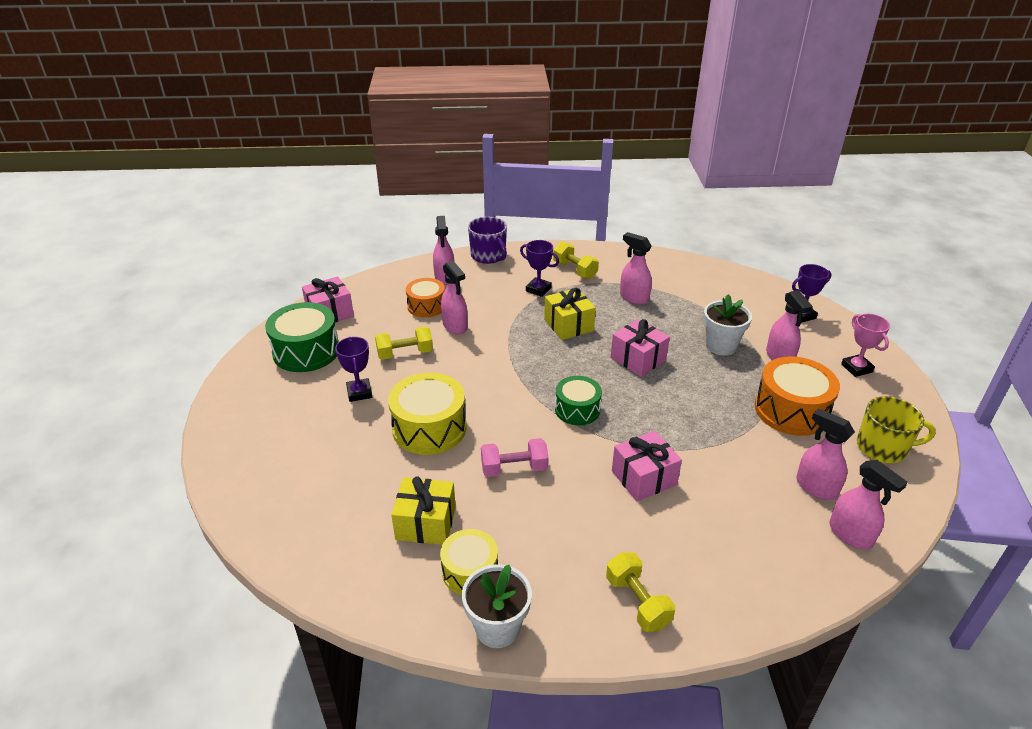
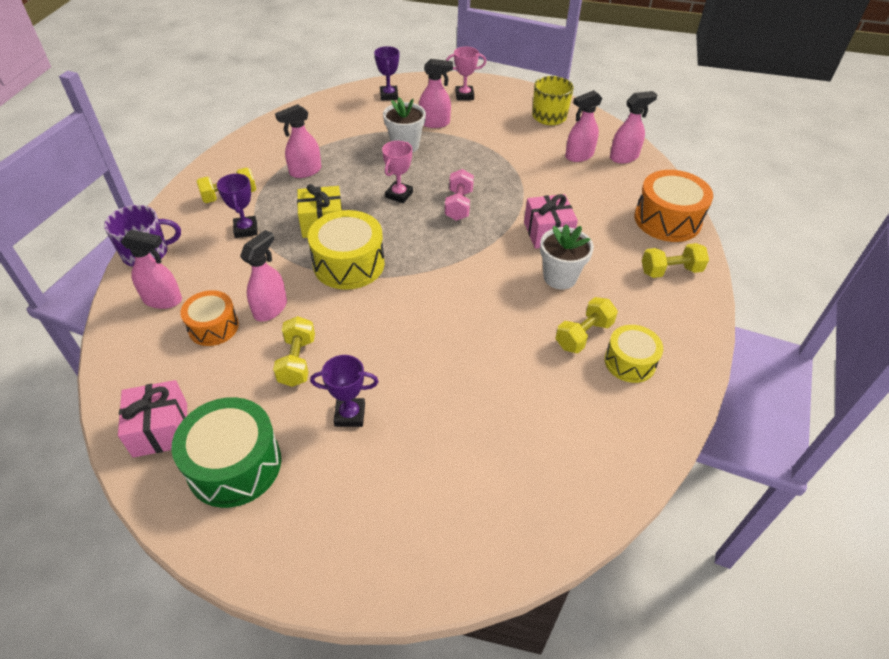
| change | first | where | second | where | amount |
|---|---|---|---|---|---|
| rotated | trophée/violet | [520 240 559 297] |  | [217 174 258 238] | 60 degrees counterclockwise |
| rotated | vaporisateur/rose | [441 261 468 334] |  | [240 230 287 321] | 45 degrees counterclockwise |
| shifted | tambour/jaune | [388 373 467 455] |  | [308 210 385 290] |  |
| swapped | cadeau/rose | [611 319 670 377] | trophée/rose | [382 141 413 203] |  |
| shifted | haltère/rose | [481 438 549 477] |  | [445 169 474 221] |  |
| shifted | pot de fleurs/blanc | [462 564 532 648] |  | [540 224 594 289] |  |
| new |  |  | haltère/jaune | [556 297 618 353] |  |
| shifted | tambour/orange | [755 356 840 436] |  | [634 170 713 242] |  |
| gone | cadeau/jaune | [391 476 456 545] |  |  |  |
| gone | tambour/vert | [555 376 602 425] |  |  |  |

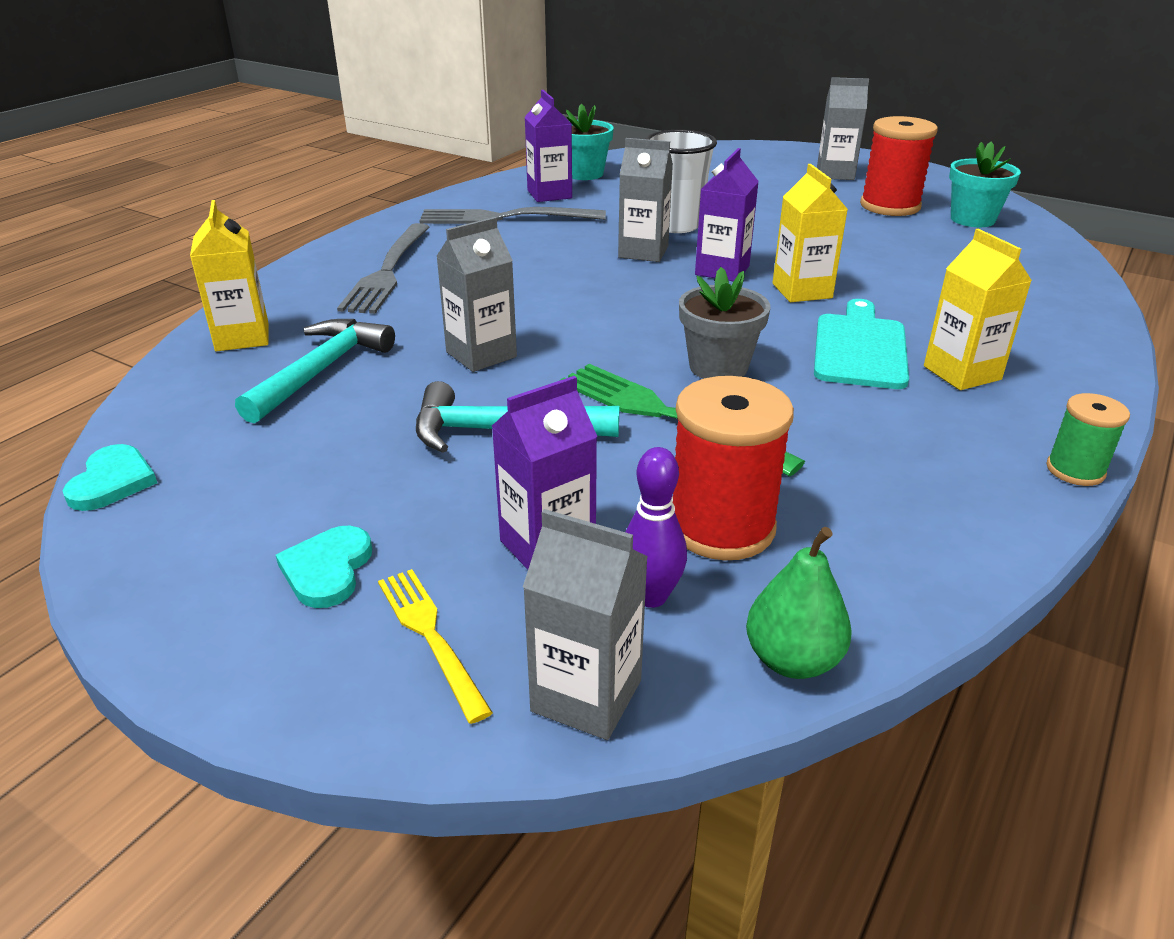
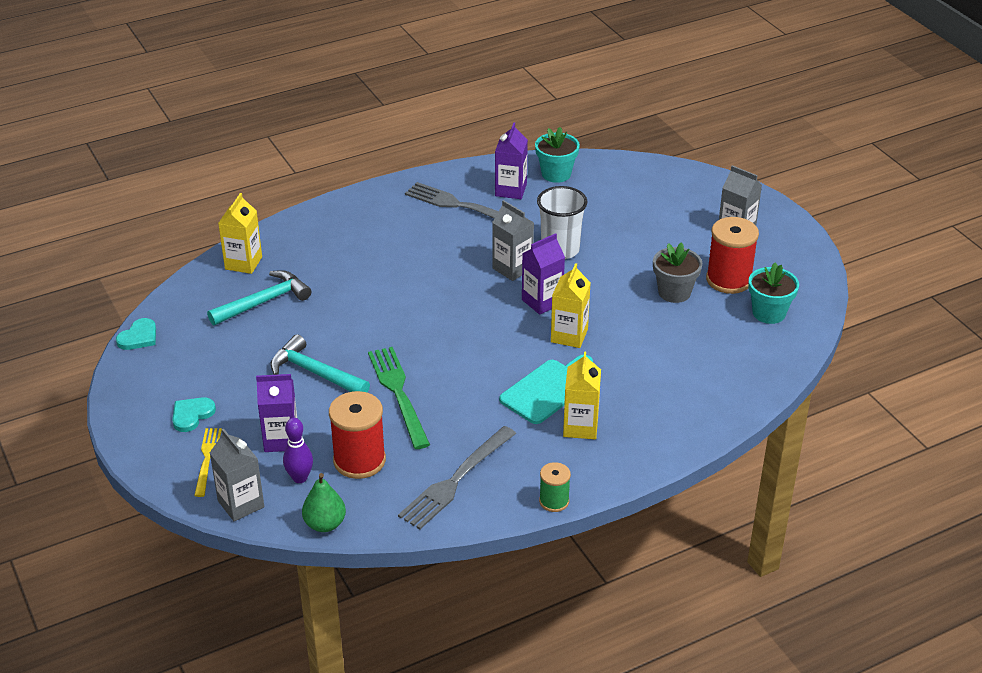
| change | first | where | second | where | amount |
|---|---|---|---|---|---|
| shifted | fourchette/gris | [337 223 430 314] |  | [398 426 516 530] |  |
| shifted | pot de fleurs/gris | [679 267 770 379] |  | [653 242 702 303] |  |
| gone | brique de lait/gris | [436 217 517 372] |  |  |  |

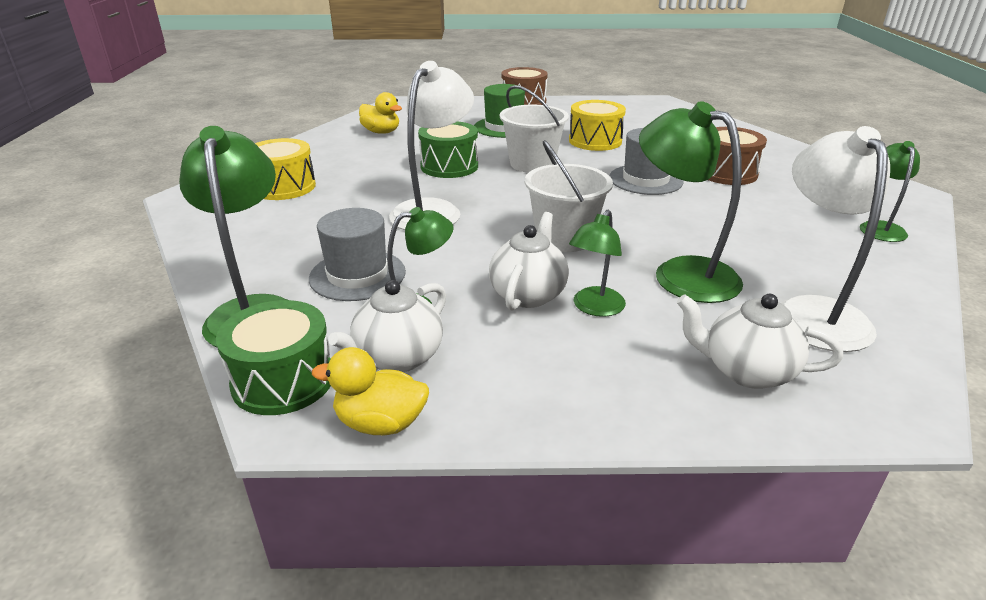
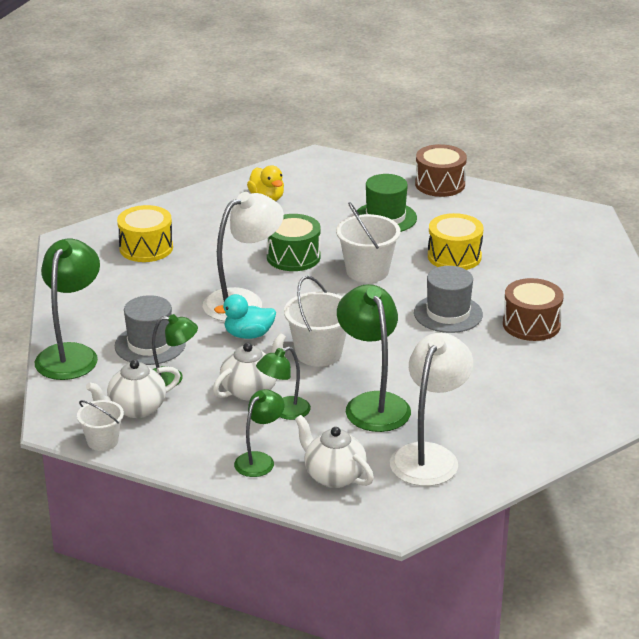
| change | first | where | second | where | amount |
|---|---|---|---|---|---|
| swapped | canard/jaune | [312 347 429 435] | seau/blanc | [77 400 124 451] |  |
| new |  |  | canard/turquoise | [214 294 276 339] |  |
| shifted | lampe/vert | [860 141 920 242] |  | [234 389 285 477] |  |
| gone | tambour/vert | [216 300 331 415] |  |  |  |

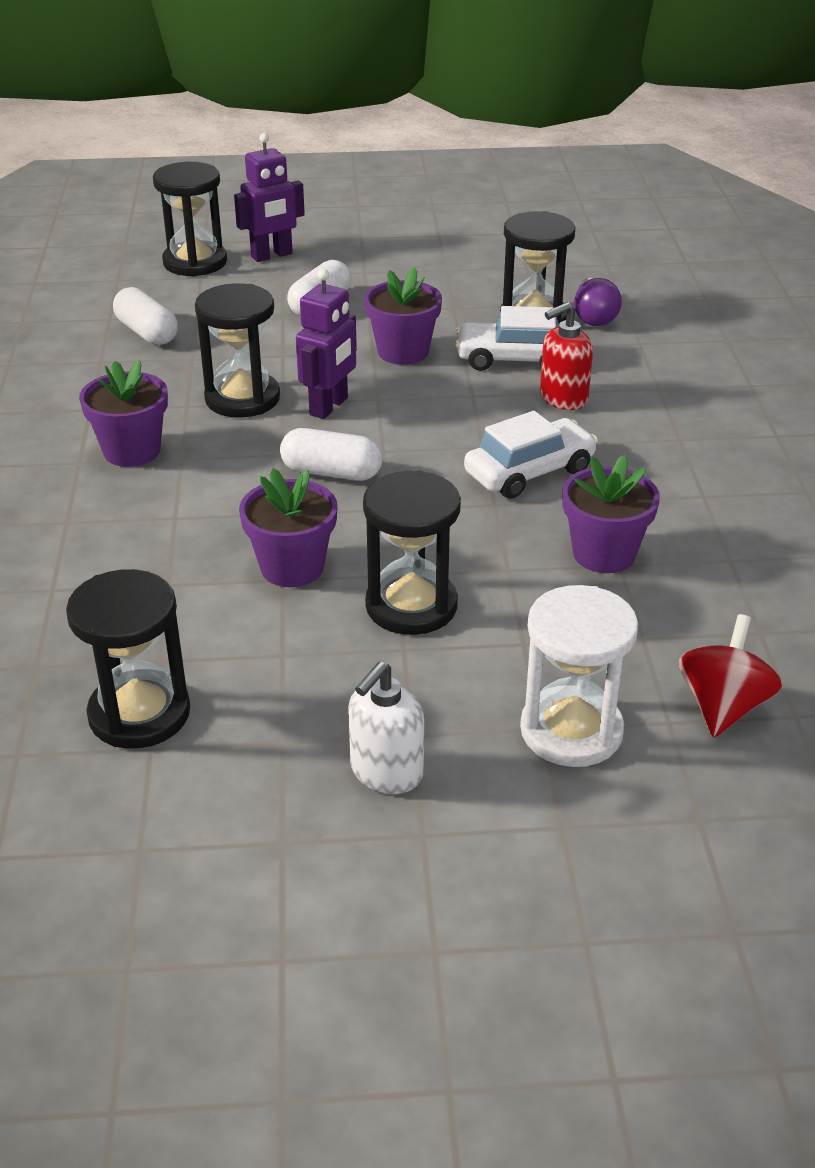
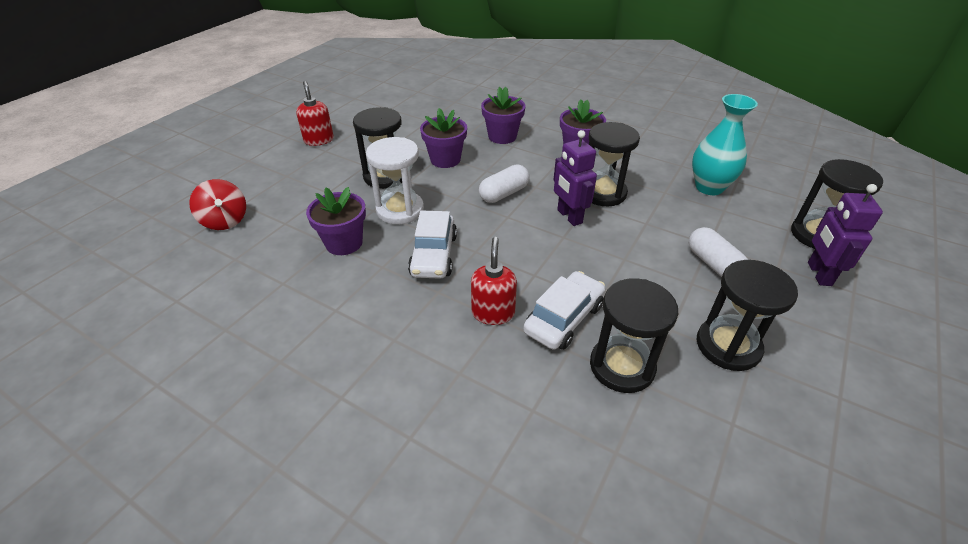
| change | first | where | second | where | amount |
|---|---|---|---|---|---|
| repainted | distributeur de savon/blanc | [348 662 424 794] | distributeur de savon/rouge | [296 81 334 146] |  |
| shifted | sablier/blanc | [520 585 638 767] |  | [366 137 424 224] |  |
| shifted | pot de fleurs/violet | [364 267 442 365] |  | [481 87 525 144] |  |
| swapped | gélule/blanc | [113 287 178 345] | vase/turquoise | [692 94 758 195] |  |
| shifted | sablier/noir | [66 569 190 749] |  | [697 260 798 371] |  |
| gone | ampoule/violet | [574 278 622 326] |  |  |  |

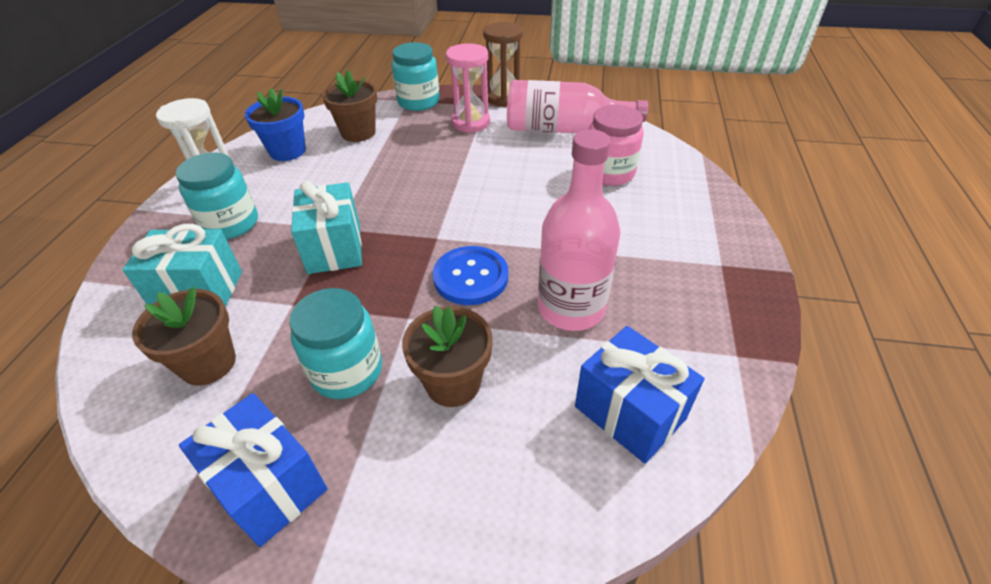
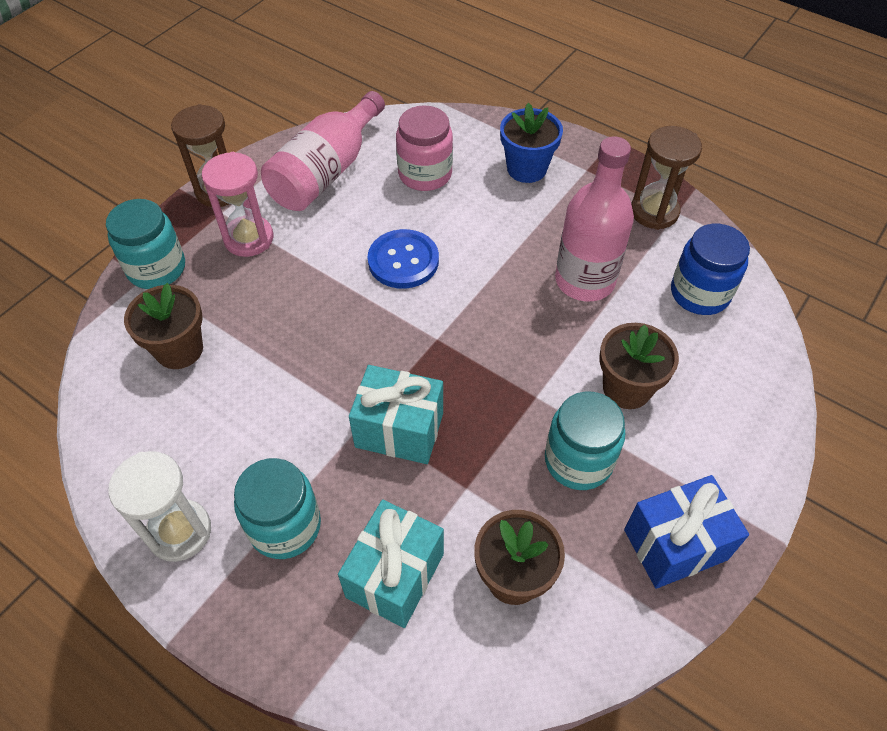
| change | first | where | second | where | amount |
|---|---|---|---|---|---|
| shifted | bouton/bleu | [433 246 508 305] |  | [368 229 439 289] |  |
| shifted | pot de fleurs/bleu | [245 88 306 161] |  | [500 103 563 183] |  |
| new |  |  | sablier/marron | [631 126 702 230] |  |
| swapped | cadeau/bleu | [575 326 705 464] | bocal/bleu | [671 224 750 315] |  |

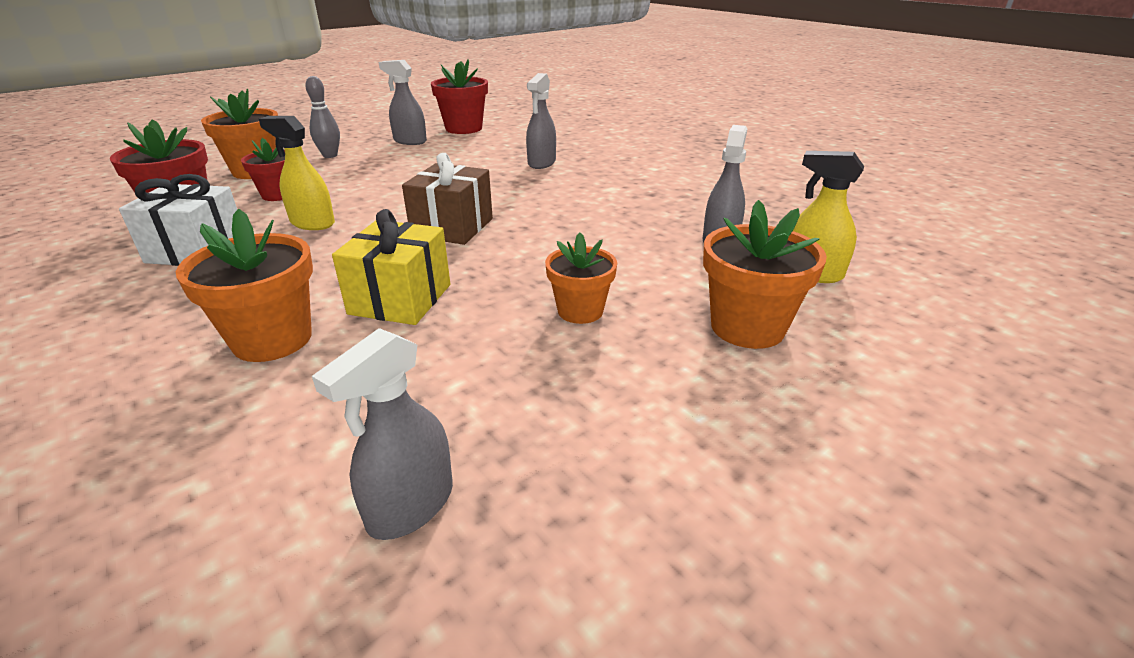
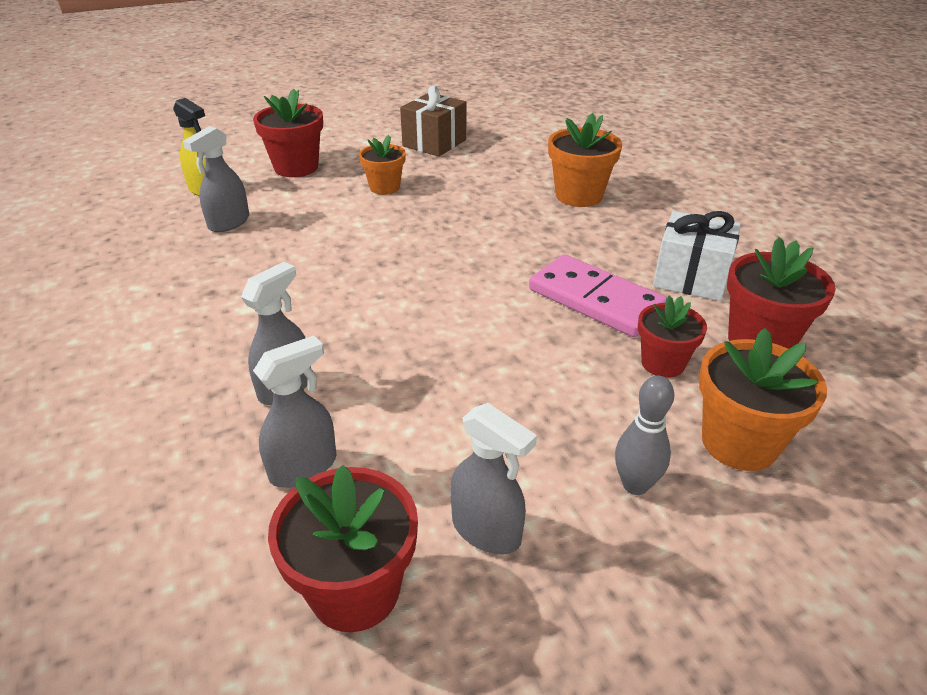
| change | first | where | second | where | amount |
|---|---|---|---|---|---|
| repainted | pot de fleurs/orange | [703 200 827 349] | pot de fleurs/rouge | [253 89 323 177] |  |
| shifted | vaporisateur/gris | [312 328 453 540] |  | [253 336 336 488] |  |
| shifted | cadeau/marron | [402 153 493 245] |  | [400 85 466 157] |  |
| swapped | vaporisateur/jaune | [259 116 335 230] | domino/rose | [529 254 667 337] |  |
| gone | cadeau/jaune | [332 209 450 325] |  |  |  |

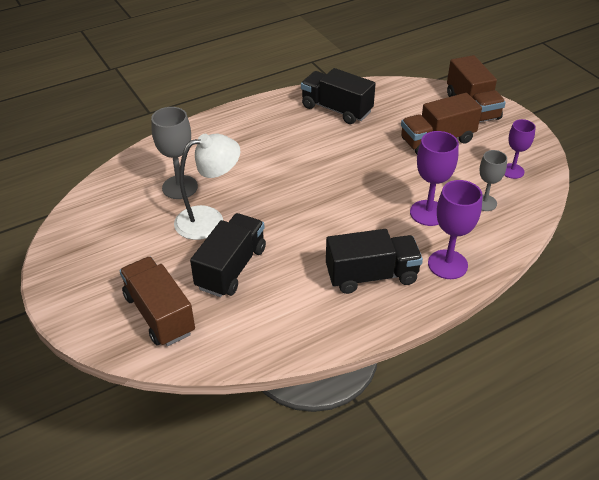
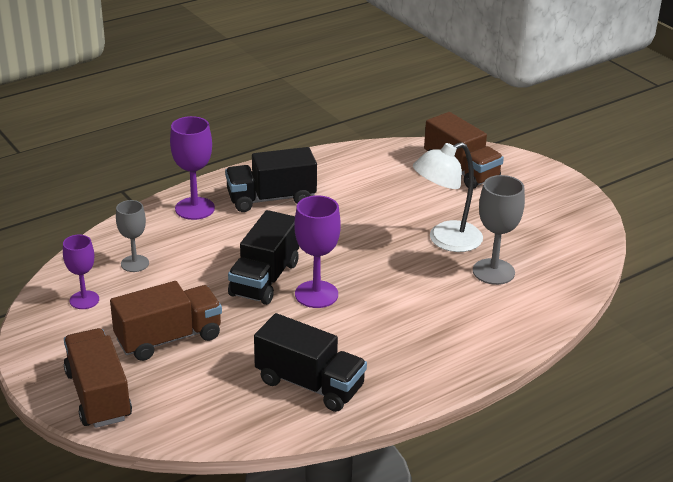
| change | first | where | second | where | amount |
|---|---|---|---|---|---|
| shifted | camion/noir | [190 213 266 297] |  | [228 210 299 305] |  |
| shifted | verre à pied/violet | [410 131 459 226] |  | [294 195 341 308] |  |

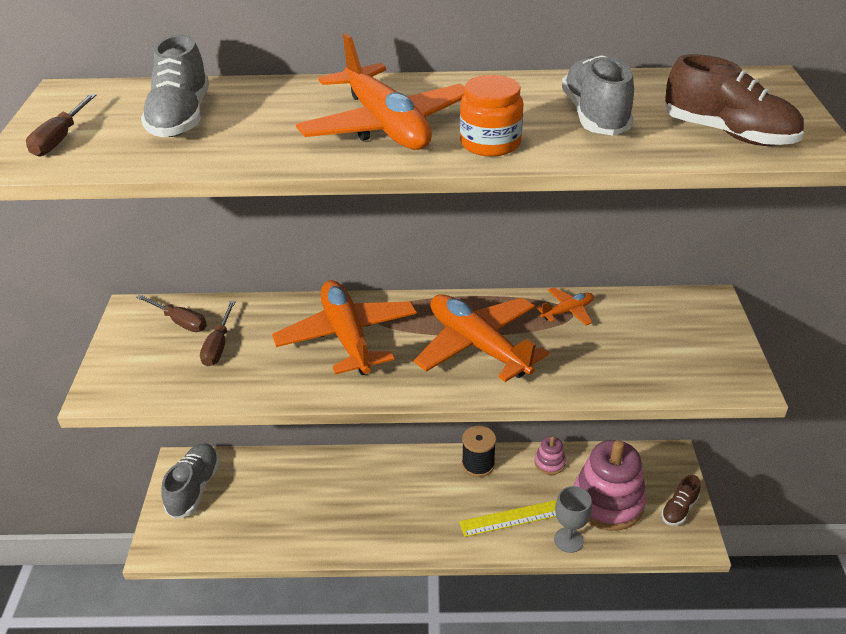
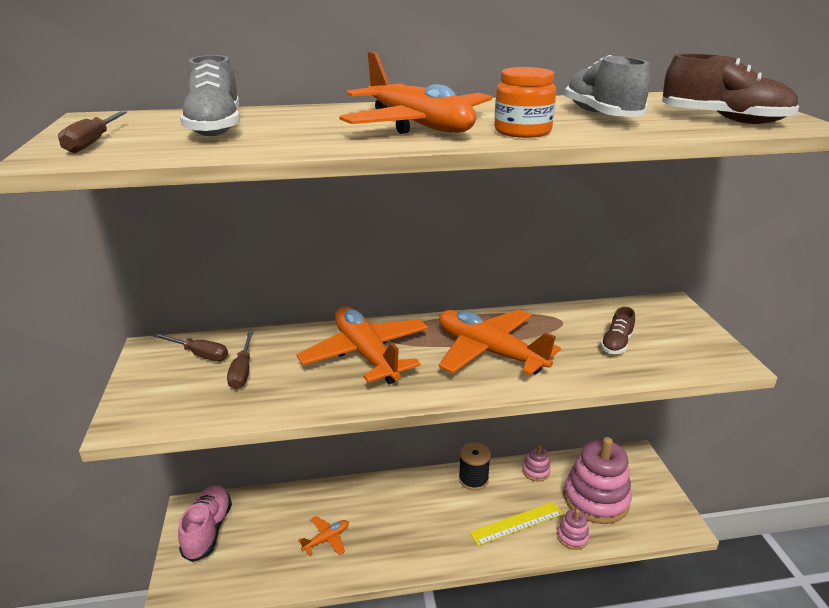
| change | first | where | second | where | amount |
|---|---|---|---|---|---|
| repainted | chaussure/gris | [161 443 220 519] | chaussure/rose | [178 485 232 562] |  |
| shifted | avion/orange | [536 287 594 326] |  | [298 516 349 555] |  |
| swapped | verre à pied/gris | [554 486 592 553] | jouet à empiler/rose | [557 509 589 550] |  |
| shifted | chaussure/marron | [661 475 700 526] |  | [600 307 635 354] |  |

